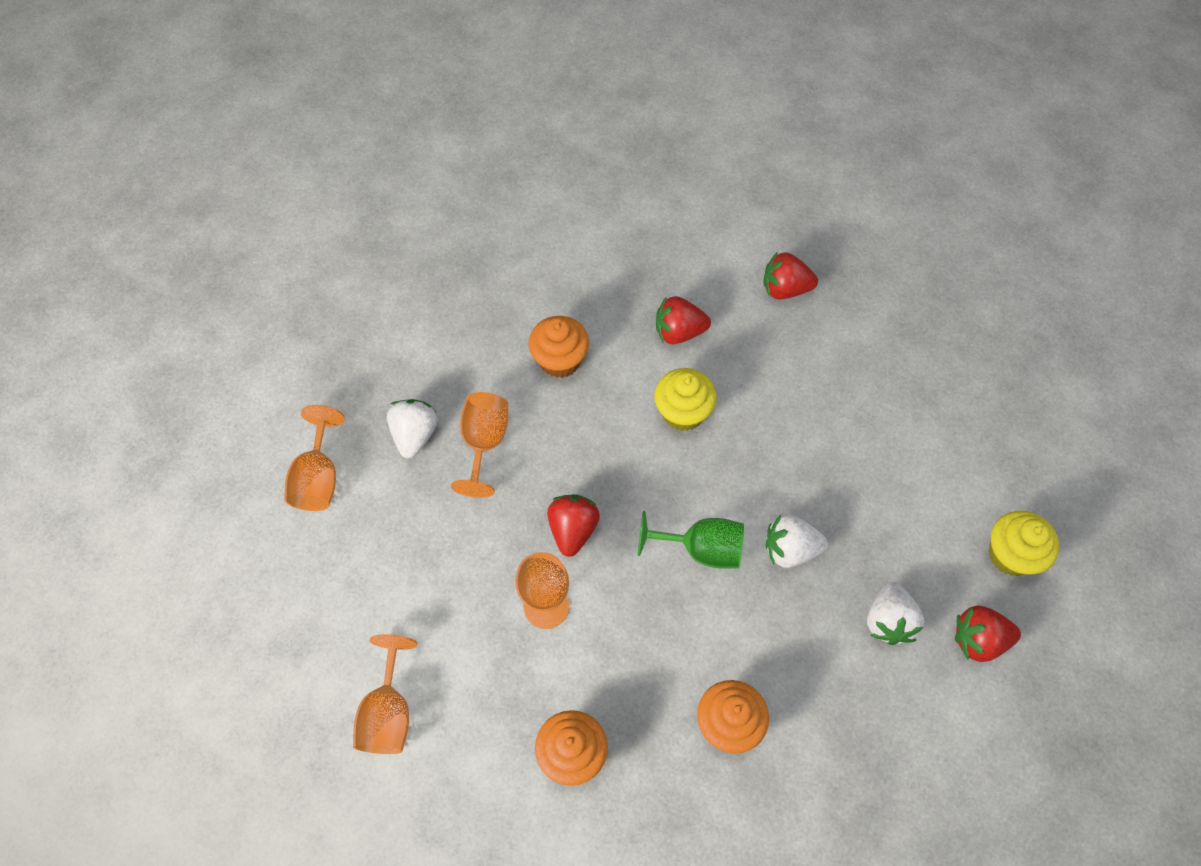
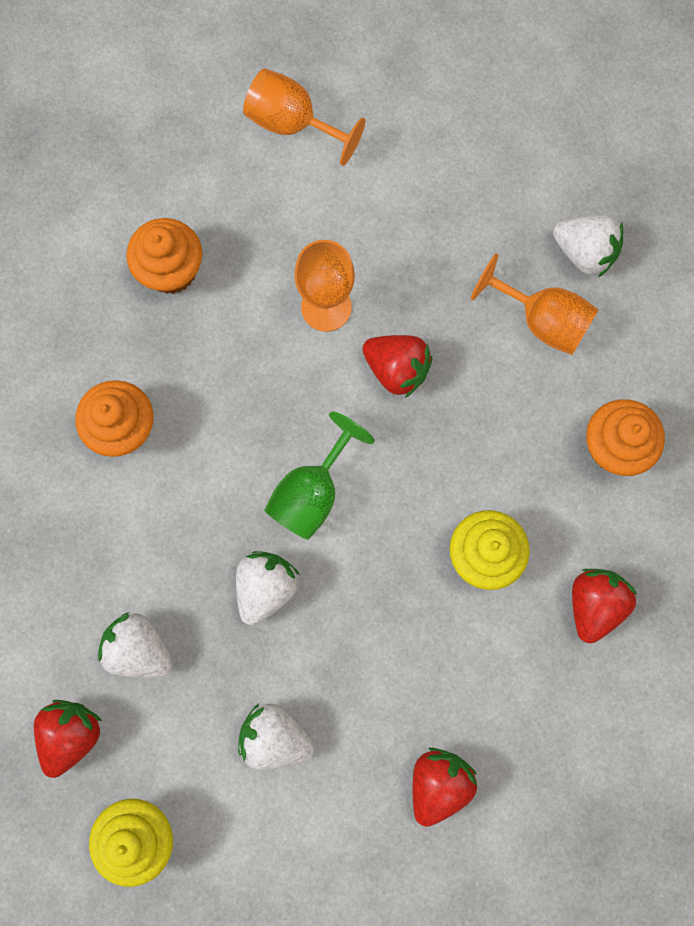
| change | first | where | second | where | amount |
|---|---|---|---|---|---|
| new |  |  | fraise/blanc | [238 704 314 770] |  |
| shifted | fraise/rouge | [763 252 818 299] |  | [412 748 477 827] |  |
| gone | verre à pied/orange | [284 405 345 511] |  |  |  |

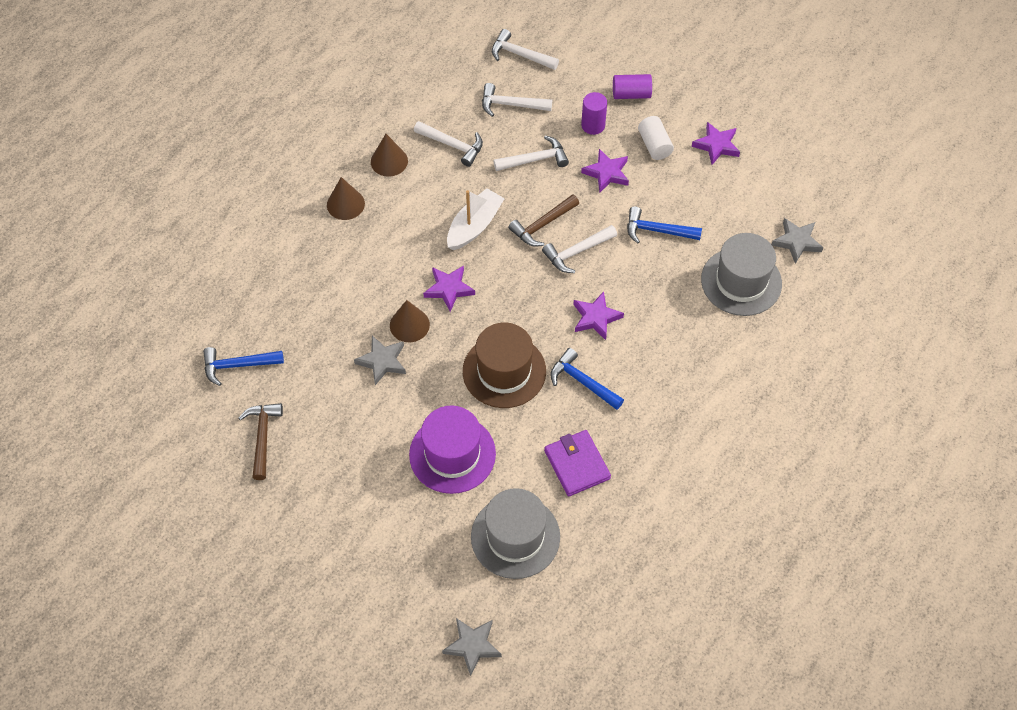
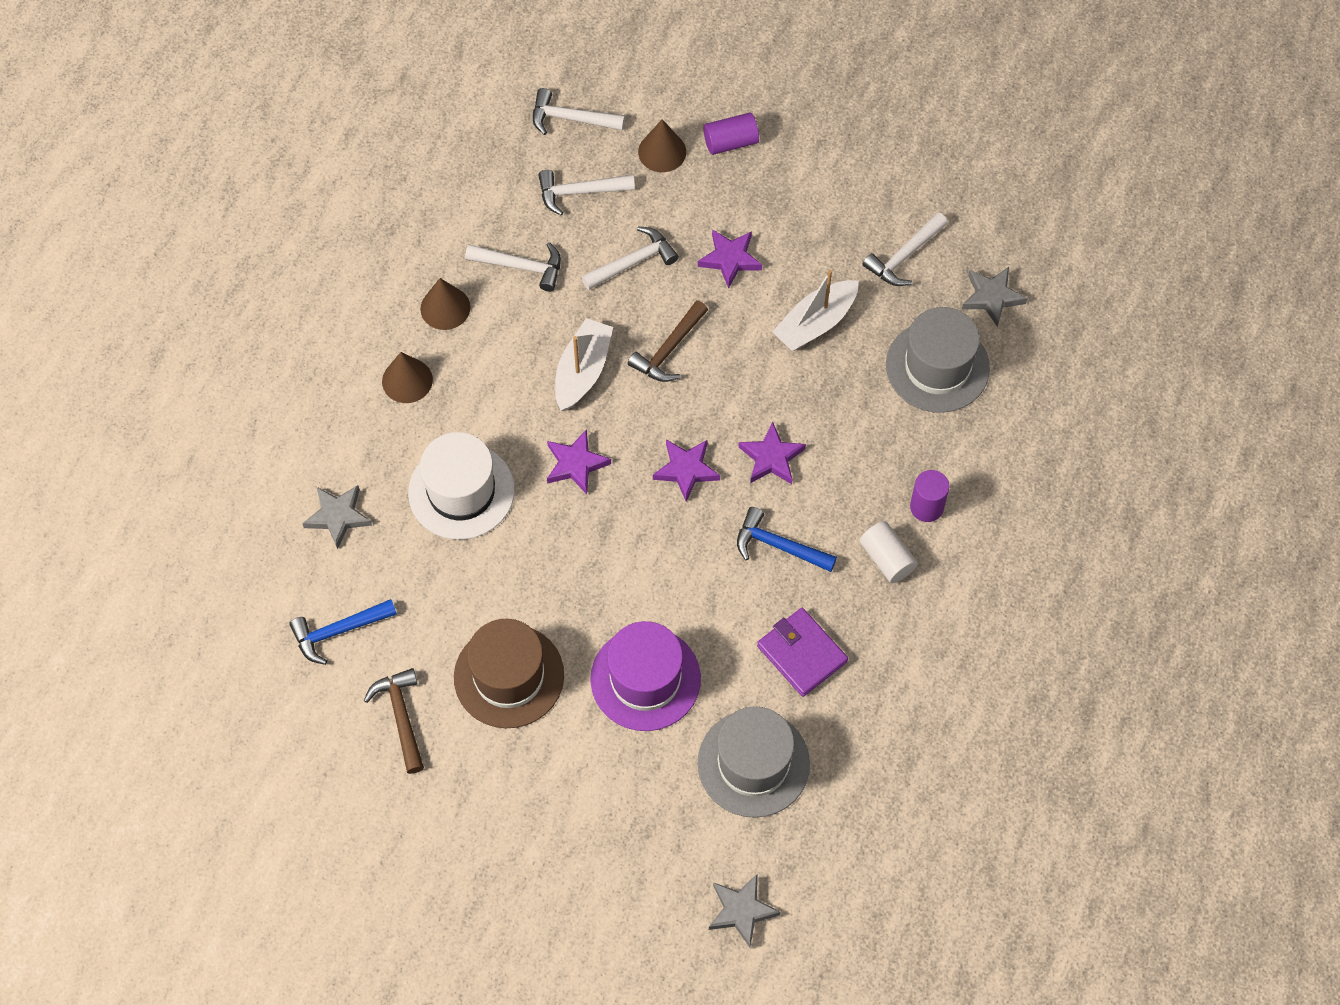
| change | first | where | second | where | amount |
|---|---|---|---|---|---|
| shifted | étoile/gris | [354 336 406 385] |  | [302 485 372 549] |  |
| new |  |  | chapeau/blanc | [408 432 515 539] |  |
| shifted | chapeau/marron | [463 323 546 408] |  | [454 619 564 728] |  |
| shifted | cône/marron | [390 300 430 342] |  | [638 119 686 172] |  |
| shifted | étoile/violet | [692 122 740 164] |  | [653 440 720 502] |  |
| swapped | marteau/bleu | [627 206 702 244] | bateau/blanc | [772 270 859 351] |  |
| shifted | cylindre/blanc | [638 116 674 160] |  | [859 521 918 583] |  |
| shifted | marteau/blanc | [542 225 617 273] |  | [862 212 948 286] |  |
| shifted | cylindre/violet | [581 92 607 135] |  | [910 470 950 522] |  |

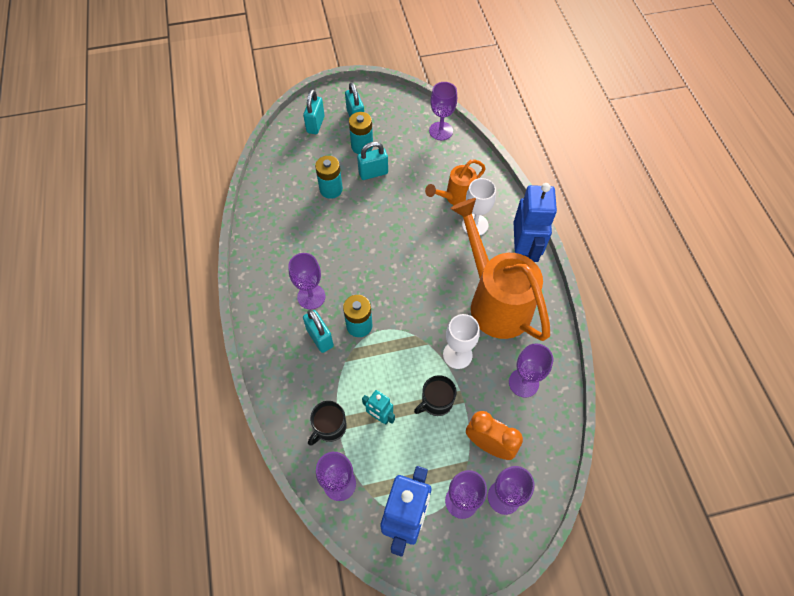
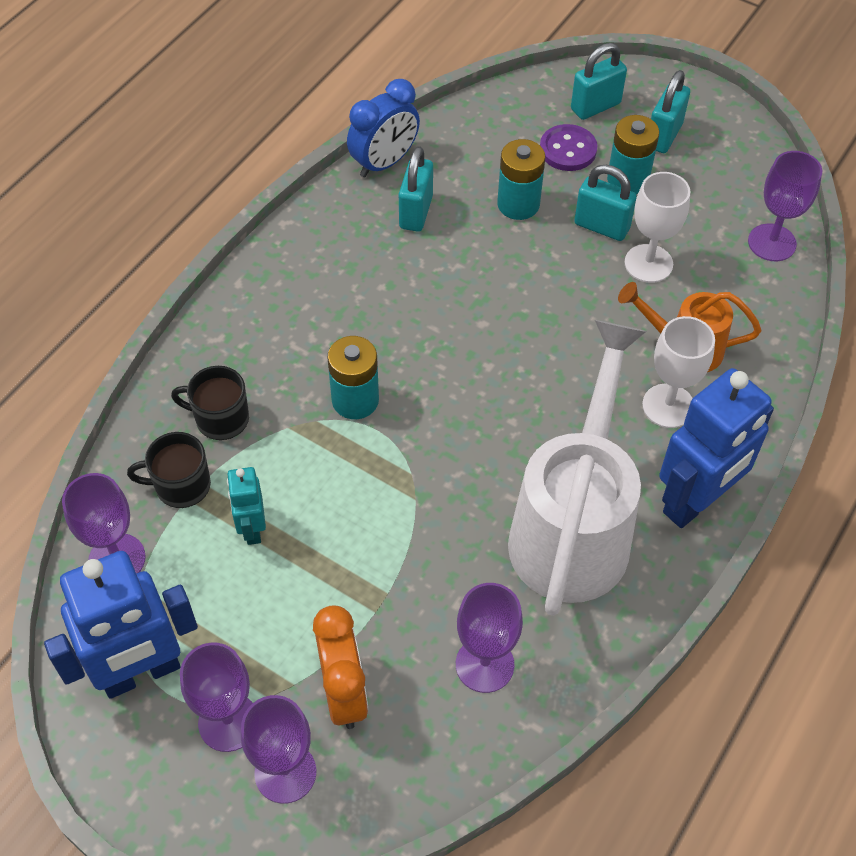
| change | first | where | second | where | amount |
|---|---|---|---|---|---|
| shifted | tasse/noir | [414 375 457 416] |  | [171 366 249 440] |  |
| new |  |  | réveil/bleu | [347 79 420 177] |  |
| shifted | cadenas/turquoise | [303 310 334 353] |  | [399 146 433 232] |  |
| repainted | arrosoir/orange | [450 198 550 341] | arrosoir/blanc | [508 320 646 616] |  |
| new |  |  | bouton/violet | [540 124 597 171] |  |
| shifted | verre à pied/blanc | [443 314 480 369] |  | [624 172 690 283] |  |
| gone | verre à pied/violet | [288 253 326 309] |  |  |  |

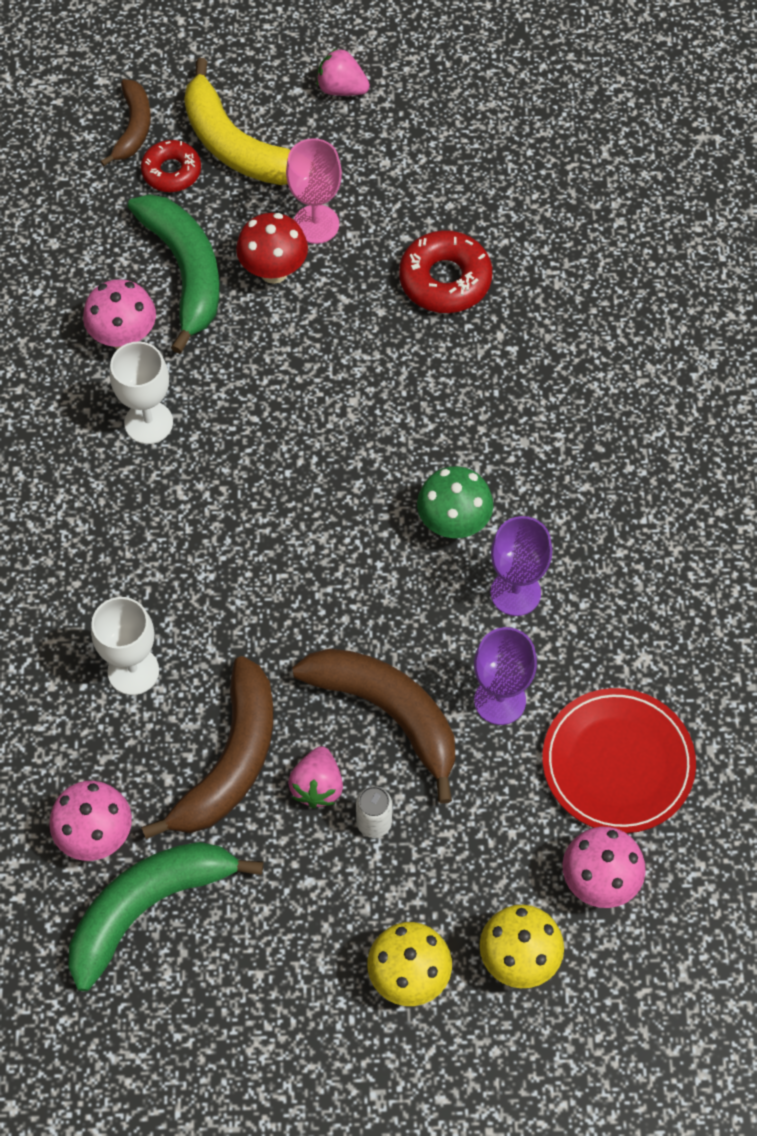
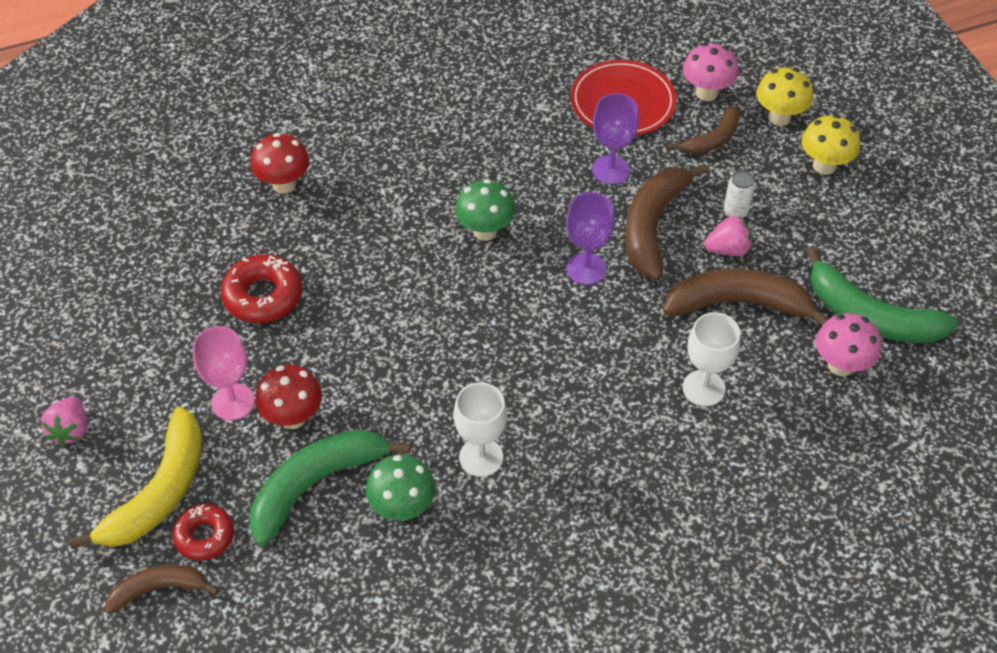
| change | first | where | second | where | amount |
|---|---|---|---|---|---|
| new |  |  | champignon/rouge | [251 133 309 194] |  |
| repainted | champignon/rose | [83 279 156 349] | champignon/vert | [366 455 435 521] |  |
| shifted | verre à pied/violet | [490 516 552 616] |  | [566 192 615 285] |  |
| new |  |  | banane/marron | [670 105 740 154] |  |

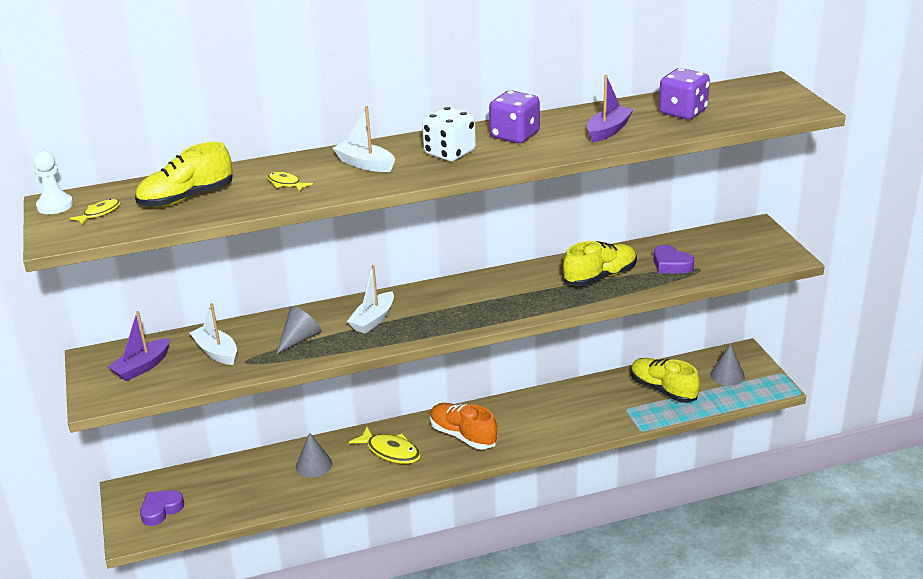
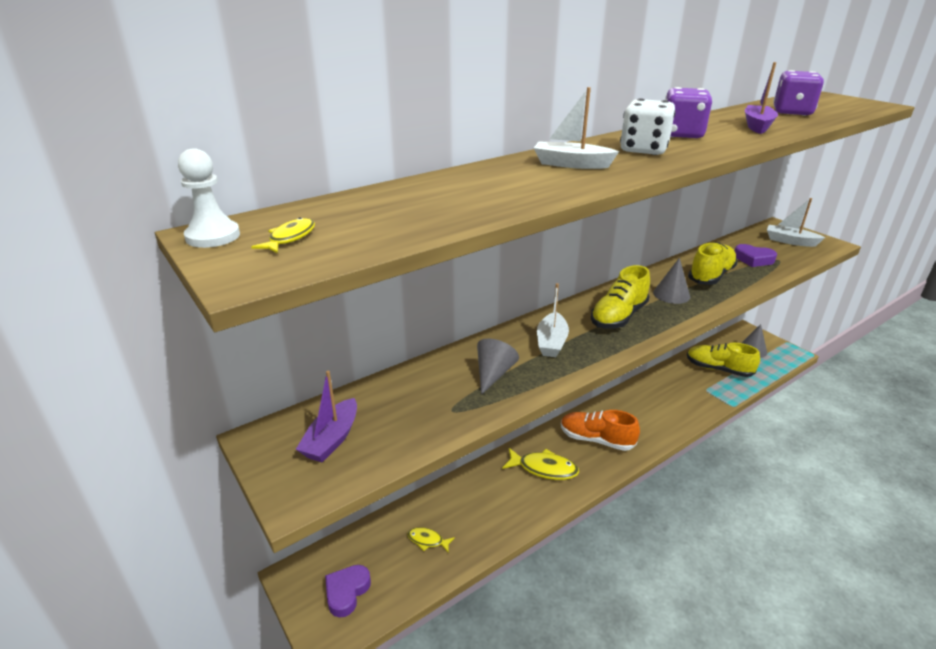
| change | first | where | second | where | amount |
|---|---|---|---|---|---|
| shifted | poisson/jaune | [267 172 313 192] |  | [407 527 455 552] |  |
| shifted | chaussure/jaune | [135 142 232 207] |  | [591 265 650 328] |  |
| shifted | cône/gris | [296 432 332 477] |  | [653 258 690 304] |  |
| shifted | bateau/blanc | [190 303 237 365] |  | [767 198 825 247] |  |

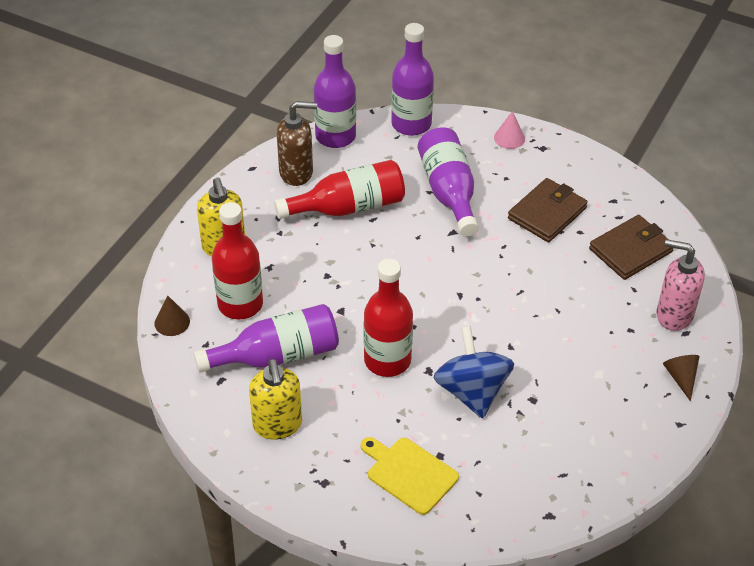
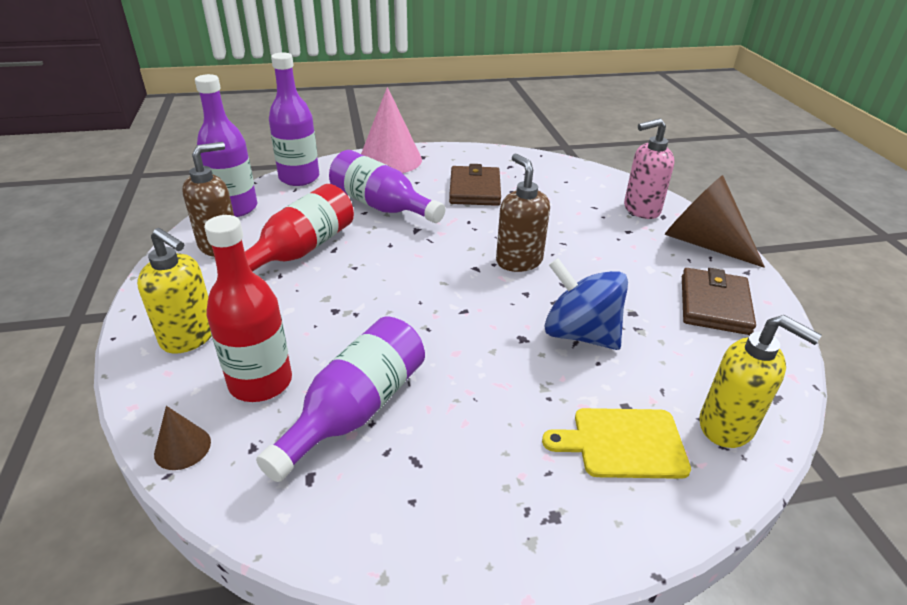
| change | first | where | second | where | amount |
|---|---|---|---|---|---|
| scaled | cône/rose | [494 111 525 149] |  | [361 87 422 173] | x2.17 |
| new |  |  | distributeur de savon/marron | [496 154 550 272] |  |
| scaled | cône/marron | [663 355 700 401] |  | [665 175 765 268] | x2.17 |
| shifted | portefeuille/marron | [589 215 673 280] |  | [682 268 756 335] |  |
| shifted | distributeur de savon/jaune | [249 359 302 440] |  | [699 315 822 448] |  |
| gone | bouteille/rouge | [364 259 413 377] |  |  |  |

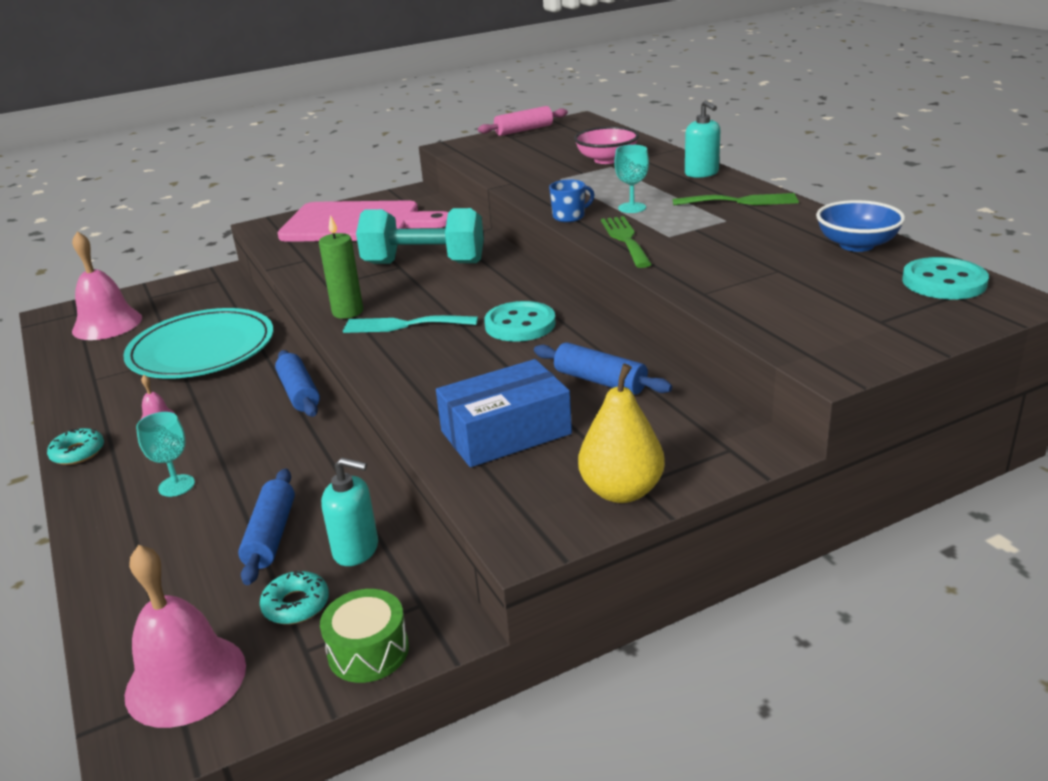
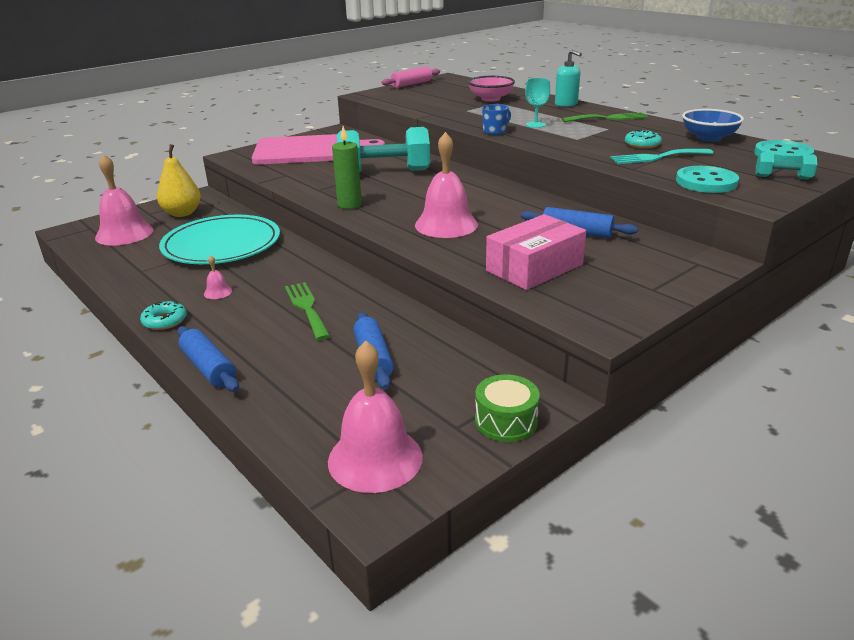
| change | first | where | second | where | amount |
|---|---|---|---|---|---|
| shifted | poire/jaune | [578 363 665 503] |  | [157 144 201 217] |  |
| shifted | rouleau à pâtisserie/bleu | [275 350 320 417] |  | [177 326 239 392] |  |
| shifted | fourchette/vert | [601 216 652 268] |  | [285 282 330 340] |  |
| new |  |  | cloche/rose | [415 132 478 238] |  |
| repainted | boîte/bleu | [436 359 572 467] | boîte/rose | [486 214 586 290] |  |
| shifted | fourchette/turquoise | [343 315 478 333] |  | [610 149 713 164] |  |
| shifted | beignet/turquoise | [260 570 329 624] |  | [625 130 662 149] |  |
| shifted | bouton/turquoise | [484 301 556 342] |  | [676 166 739 193] |  |
| new |  |  | haltère/turquoise | [756 152 817 179] |  |
| gone | verre à pied/turquoise | [136 412 195 497] |  |  |  |
| gone | distributeur de savon/turquoise | [321 458 378 566] |  |  |  |

